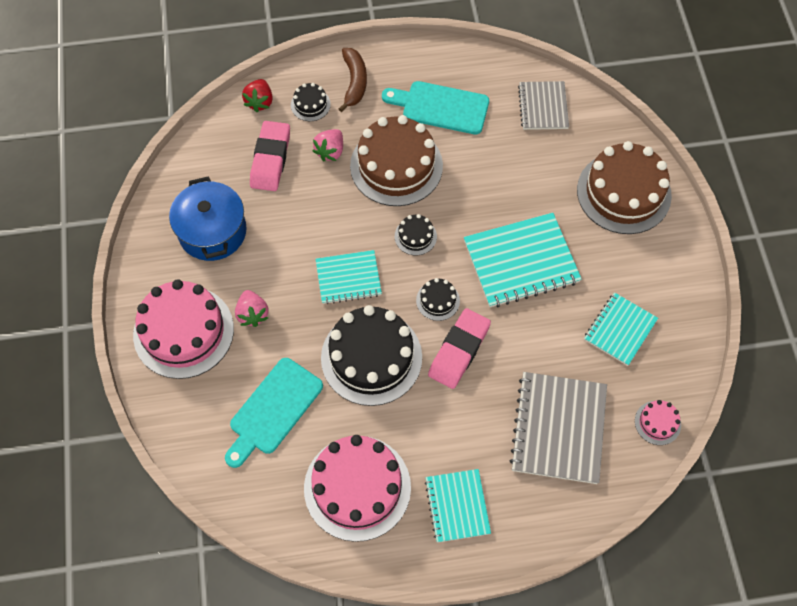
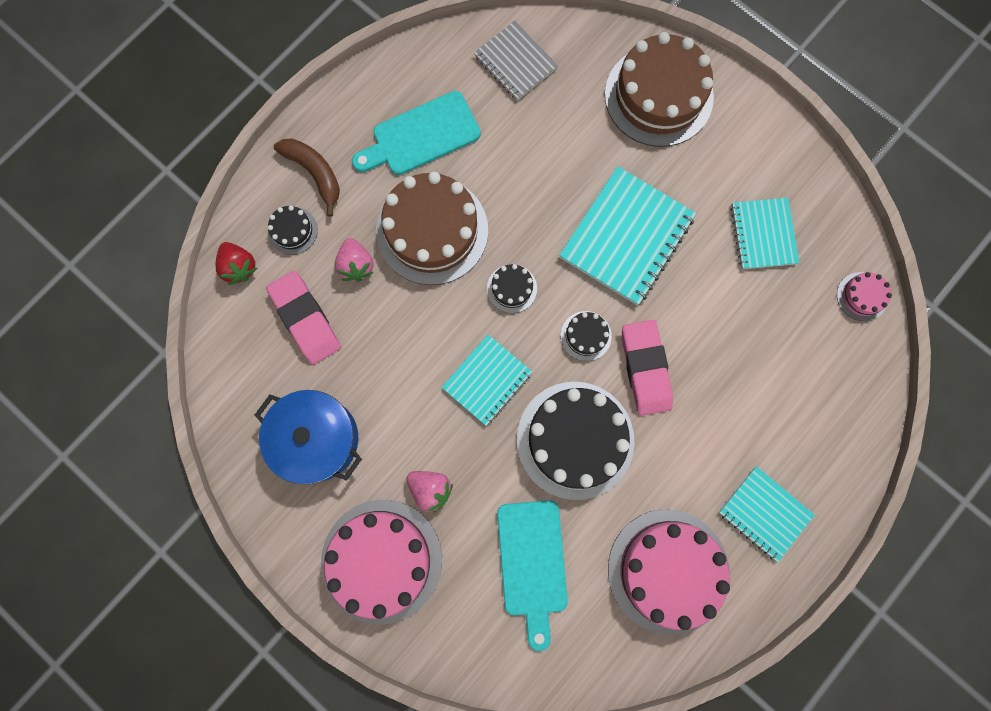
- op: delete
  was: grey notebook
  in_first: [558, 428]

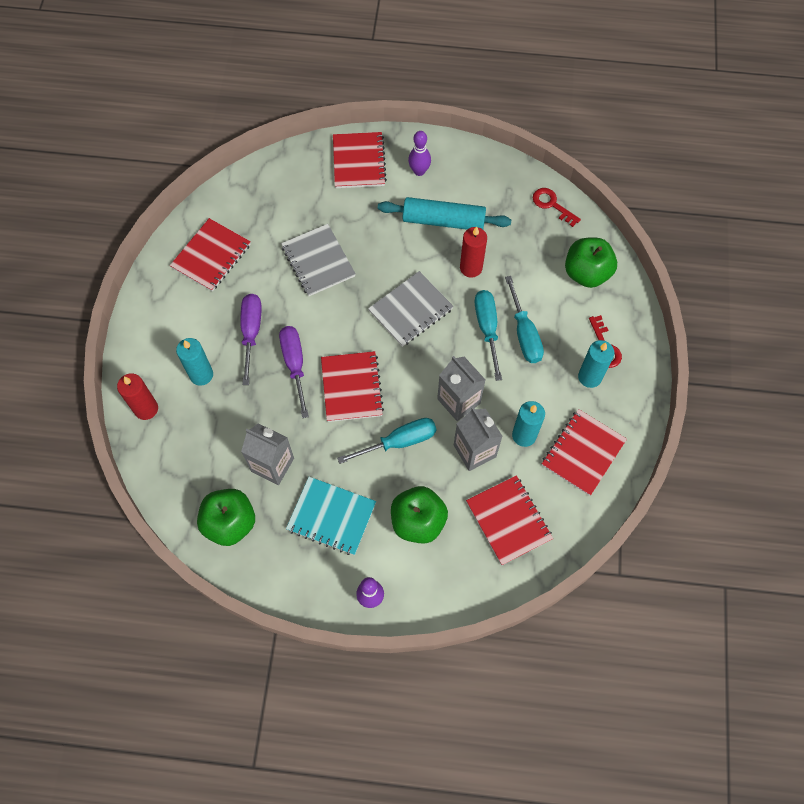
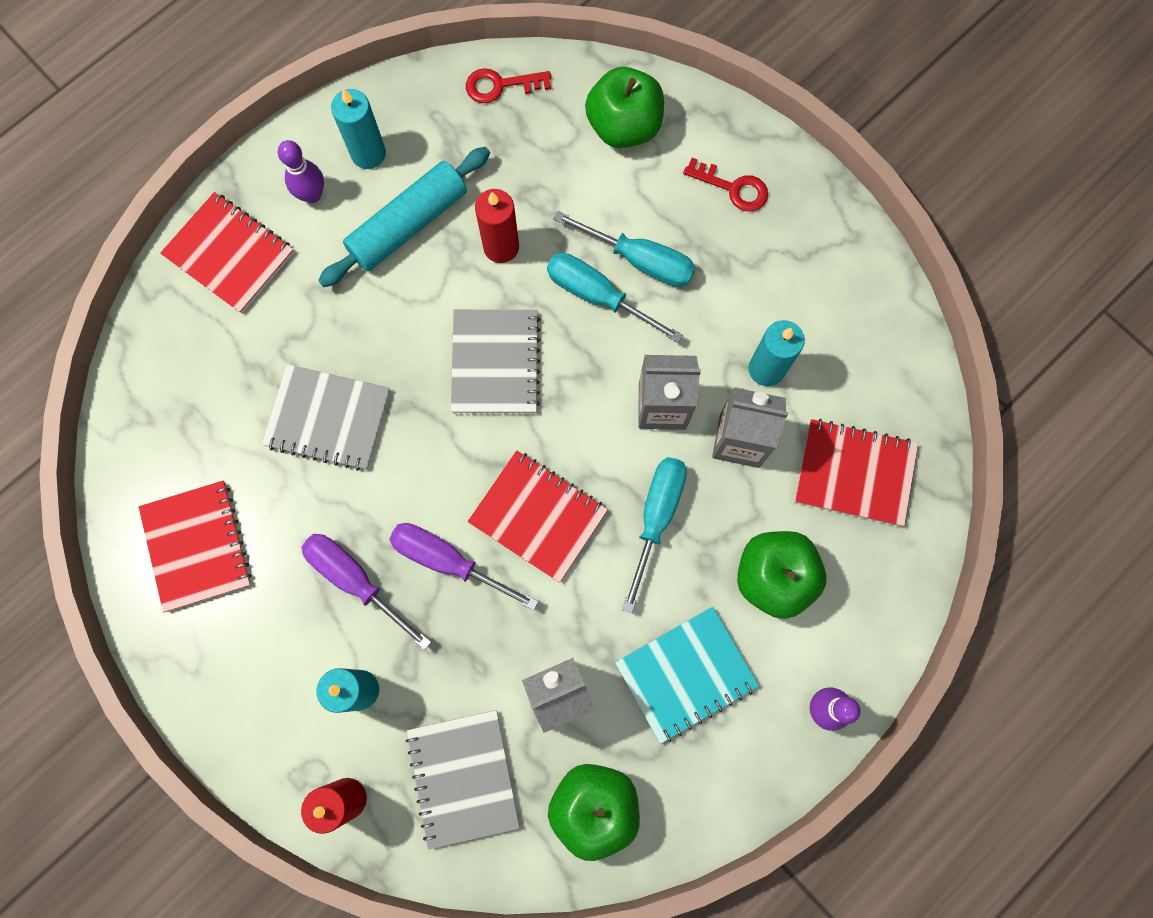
- op: move
  was: turquoise candle
  in_first: [589, 377]
  in_second: [368, 153]
- op: insert
  now: grey notebook
  in_second: [463, 778]
- op: delete
  was: red notebook
  in_first: [583, 453]

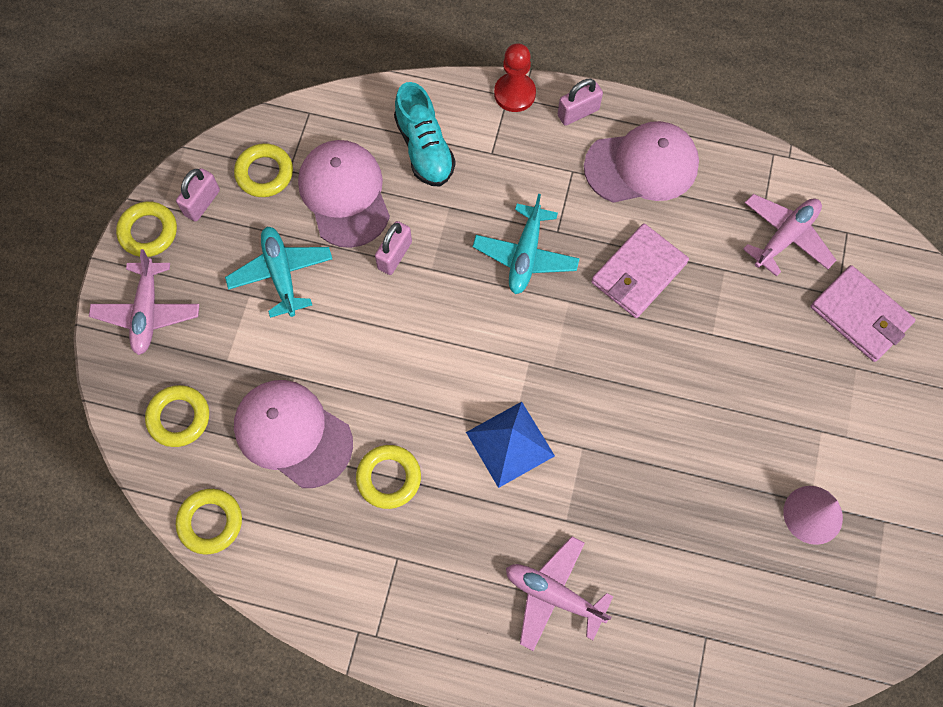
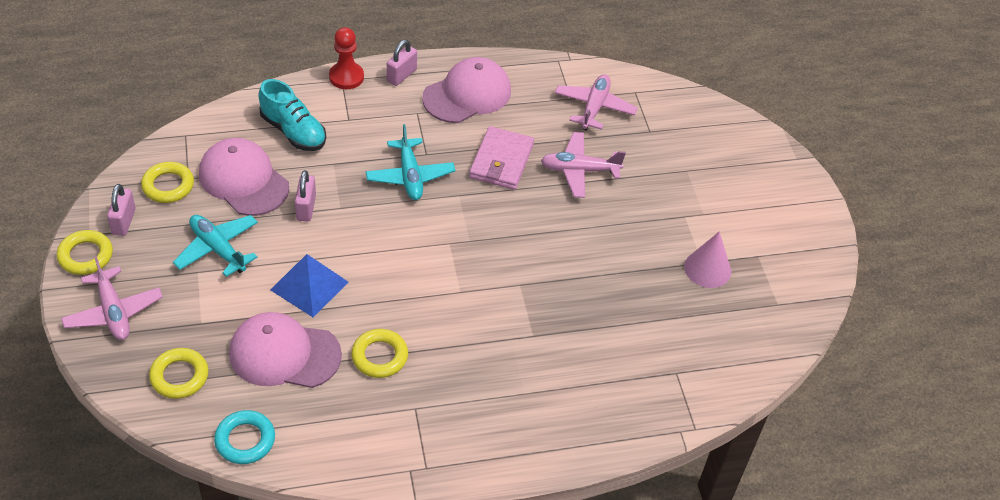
- op: recolor
  was: yellow ring
  now: turquoise ring
  in_first: [210, 522]
  in_second: [245, 440]
- op: move
  was: blue pyramid
  in_first: [510, 443]
  in_second: [309, 285]
- op: move
  was: pink plane
  in_first: [553, 595]
  in_second: [579, 170]
- op: delete
  was: pink wallet
  in_first: [860, 315]

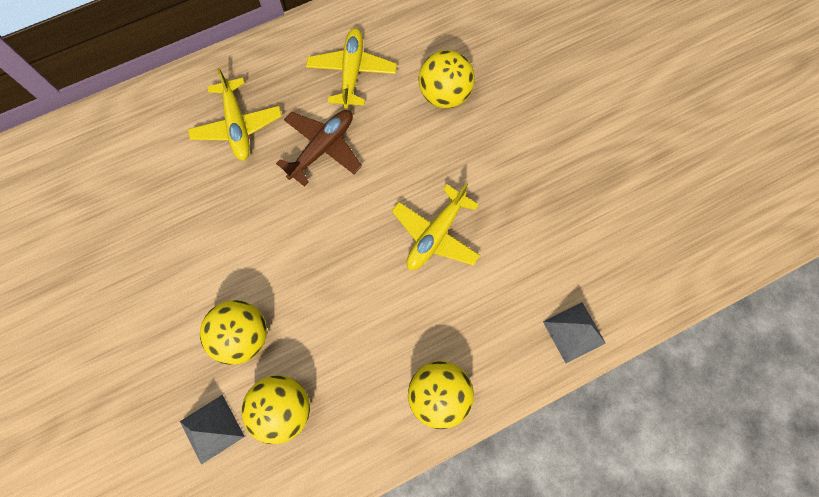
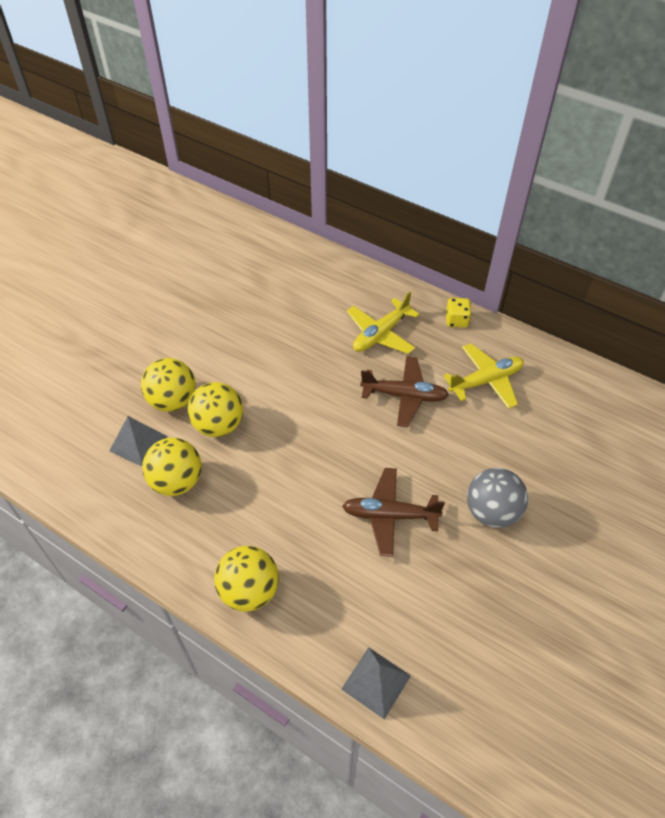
- op: move
  was: yellow ball
  in_first: [444, 94]
  in_second: [173, 401]
- op: recolor
  was: yellow plane
  now: brown plane
  in_first: [436, 234]
  in_second: [389, 515]
- op: insert
  now: yellow dice
  in_second: [456, 320]
- op: insert
  now: grey ball
  in_second: [491, 512]

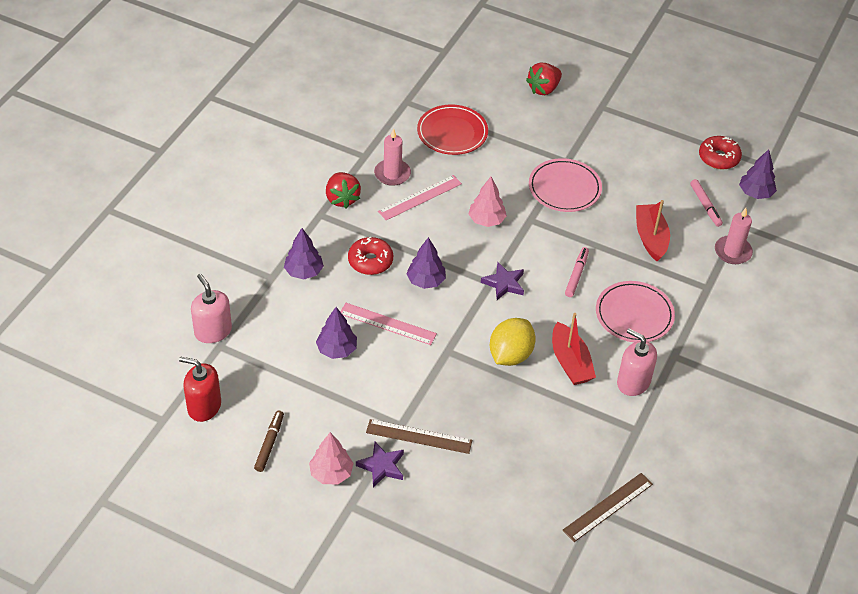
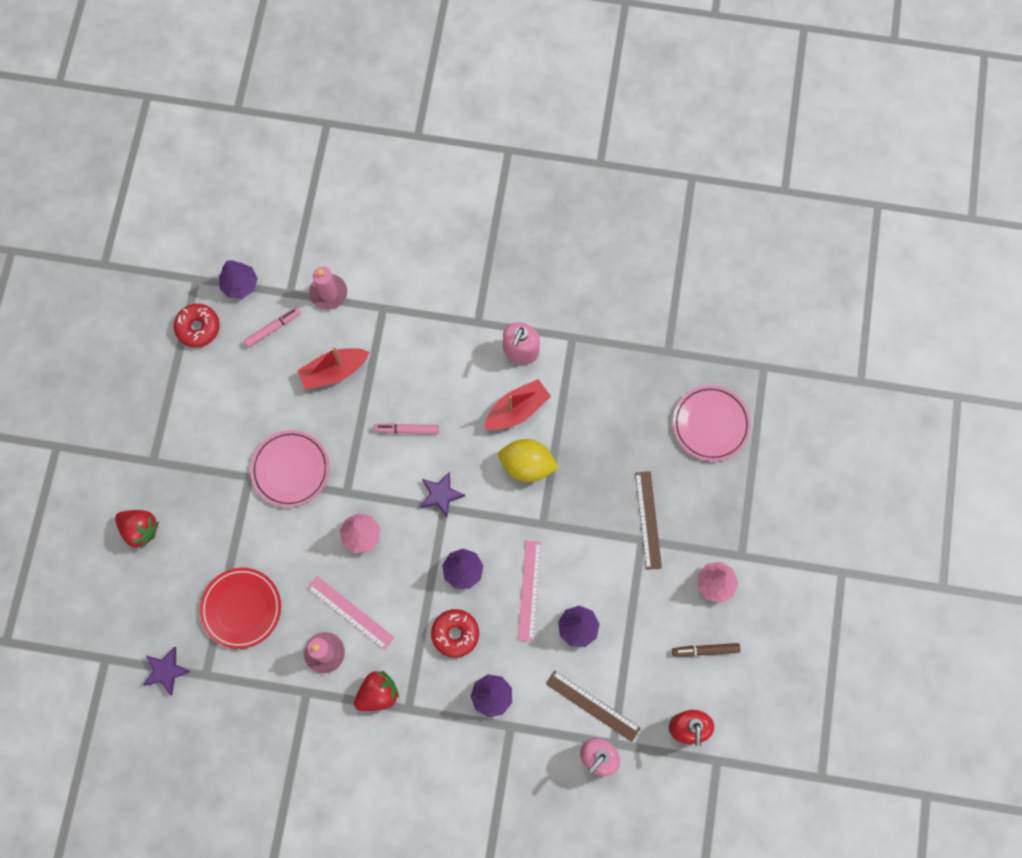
- op: move
  was: purple star
  in_first: [382, 466]
  in_second: [166, 671]
- op: move
  was: brown ruler
  in_first: [608, 507]
  in_second: [592, 706]
- op: move
  was: pink plate
  in_first: [634, 315]
  in_second: [711, 424]

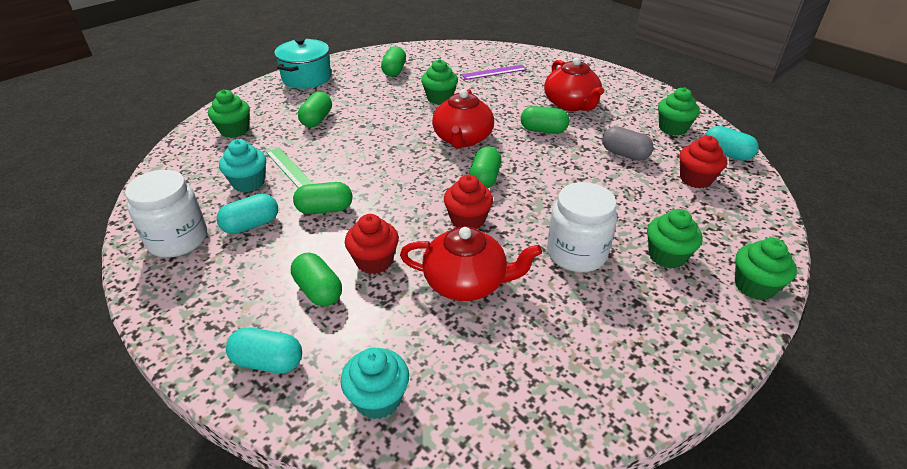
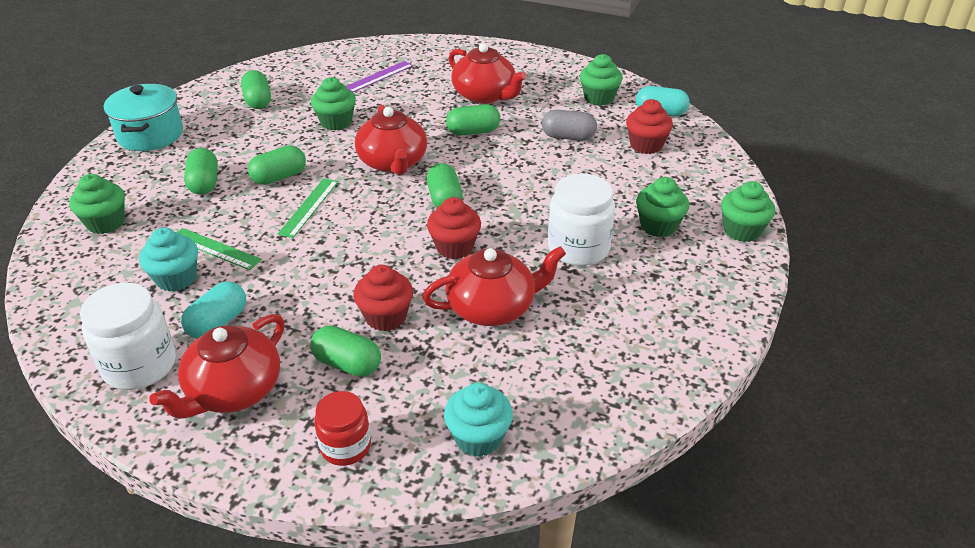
- op: insert
  now: red teapot
  in_second: [233, 390]
- op: move
  was: green capsule
  in_first: [325, 209]
  in_second: [279, 177]
- op: insert
  now: green ruler
  in_second: [309, 207]
- op: replace
  was: turquoise capsule
  now: red jar
  in_first: [268, 362]
  in_second: [345, 446]

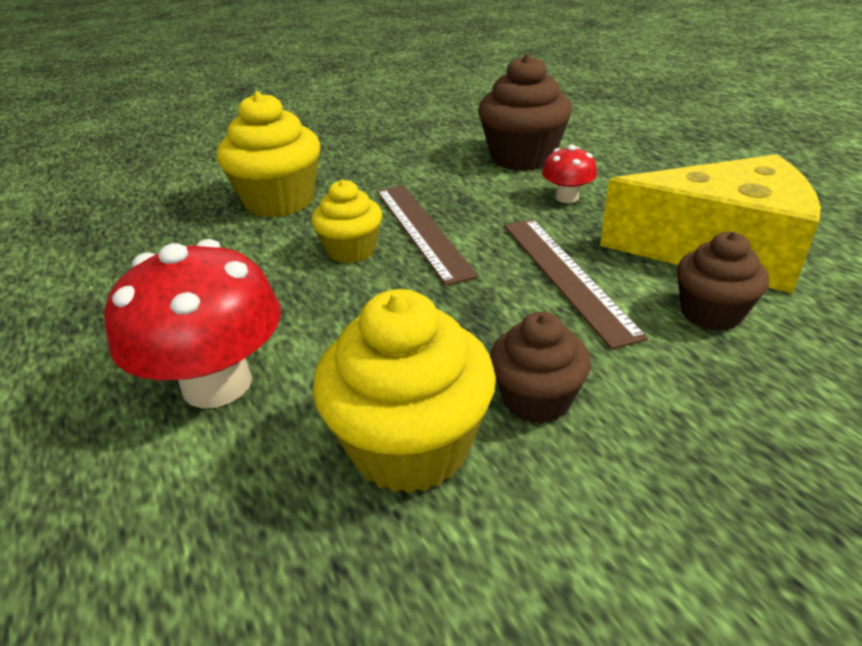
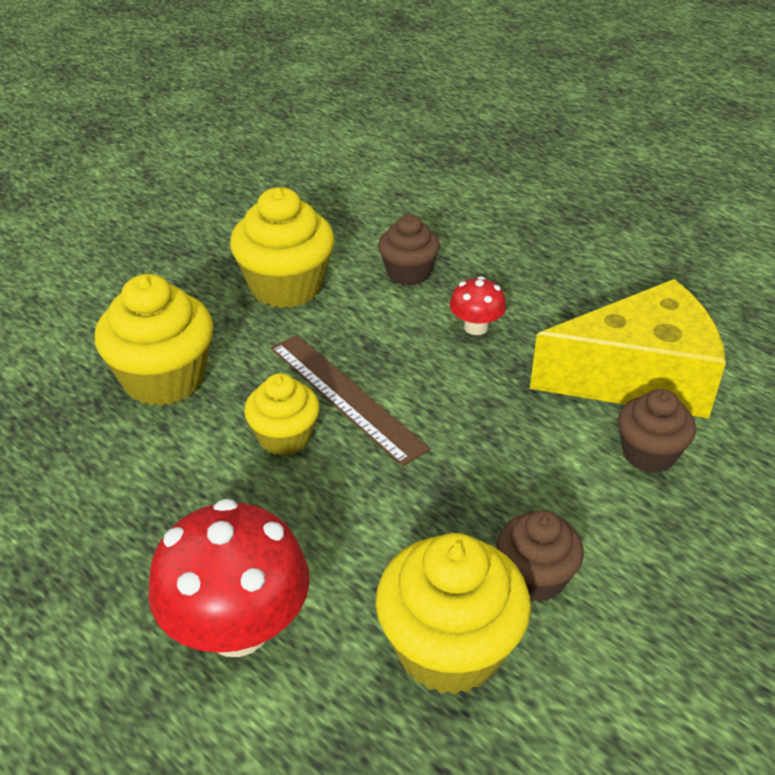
- op: insert
  now: yellow cupcake
  in_second: [286, 286]
- op: resize
  was: brown cupcake
  in_first: [522, 158]
  in_second: [408, 273]
  ratio: 0.61
- op: delete
  was: brown ruler
  in_first: [566, 275]

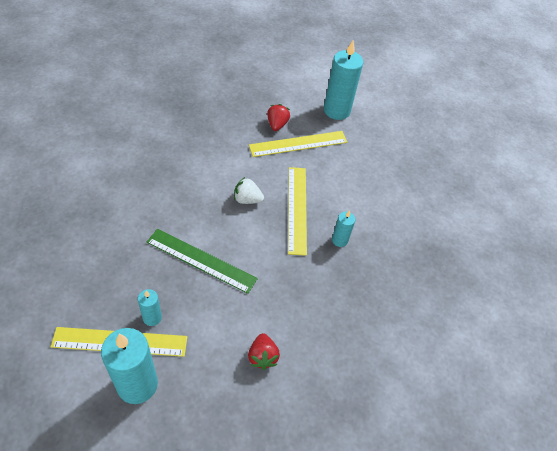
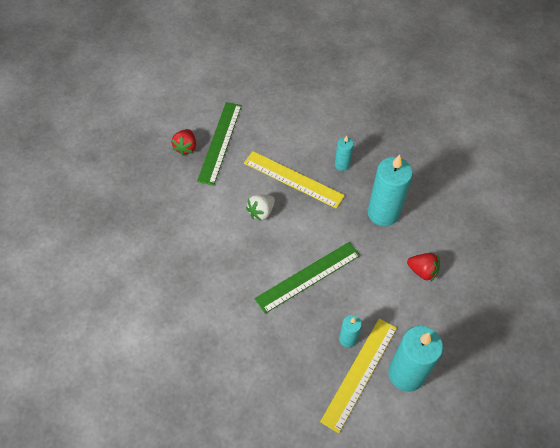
- op: rotate
  was: red strawberry
  in_first: [277, 124]
  in_second: [186, 147]
  clockwise: -120
- op: recolor
  was: yellow ruler
  now: green ruler
  in_first: [298, 144]
  in_second: [220, 142]
- op: move
  was: turquoise candle
  in_first: [336, 110]
  in_second: [383, 213]

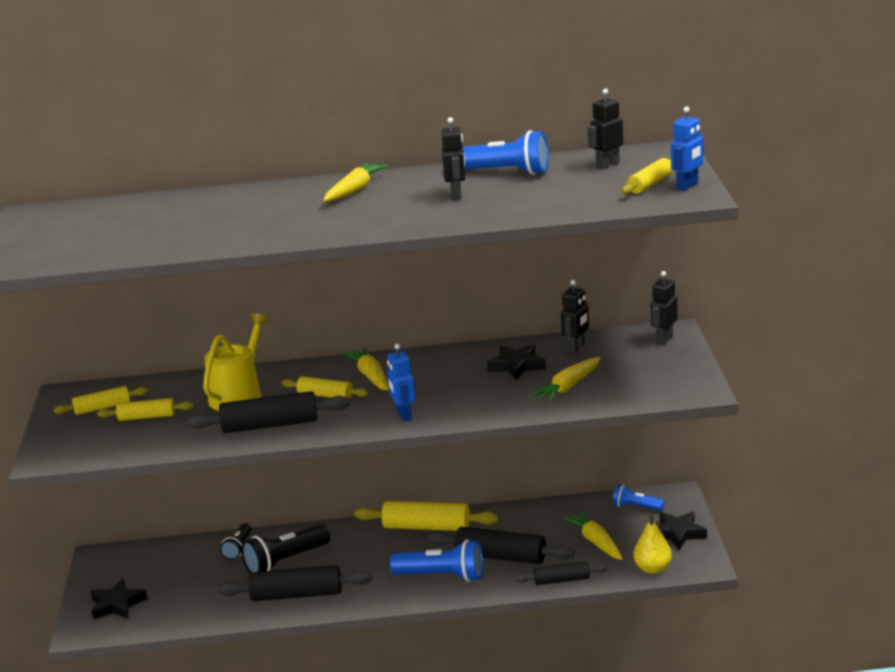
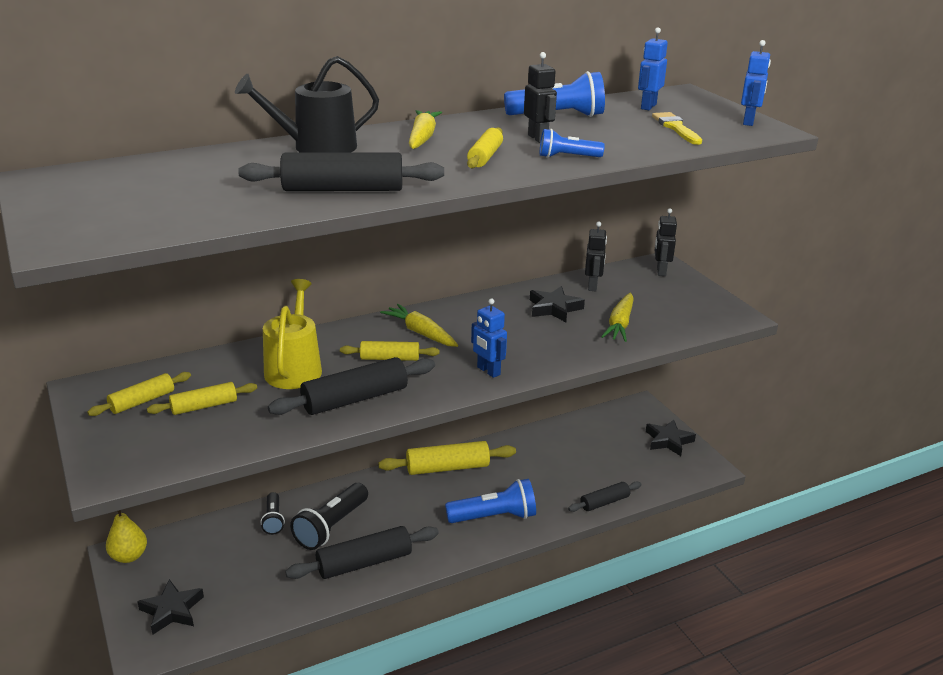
- op: move
  was: yellow pear
  in_first: [652, 568]
  in_second: [129, 556]
- op: insert
  now: black watering can
  in_second: [317, 147]
- op: move
  was: black rolling pin
  in_first: [501, 557]
  in_second: [343, 189]
- op: move
  was: yellow rolling pin
  in_first: [650, 184]
  in_second: [485, 157]
- op: move
  was: blue flashlight
  in_first: [636, 507]
  in_second: [567, 157]
- op: recolor
  was: black robot
  now: blue robot
  in_first: [607, 165]
  in_second: [648, 106]
- op: insert
  now: yellow brush
  in_second: [676, 128]
- op: delete
  was: yellow carrot
  in_first: [595, 542]

